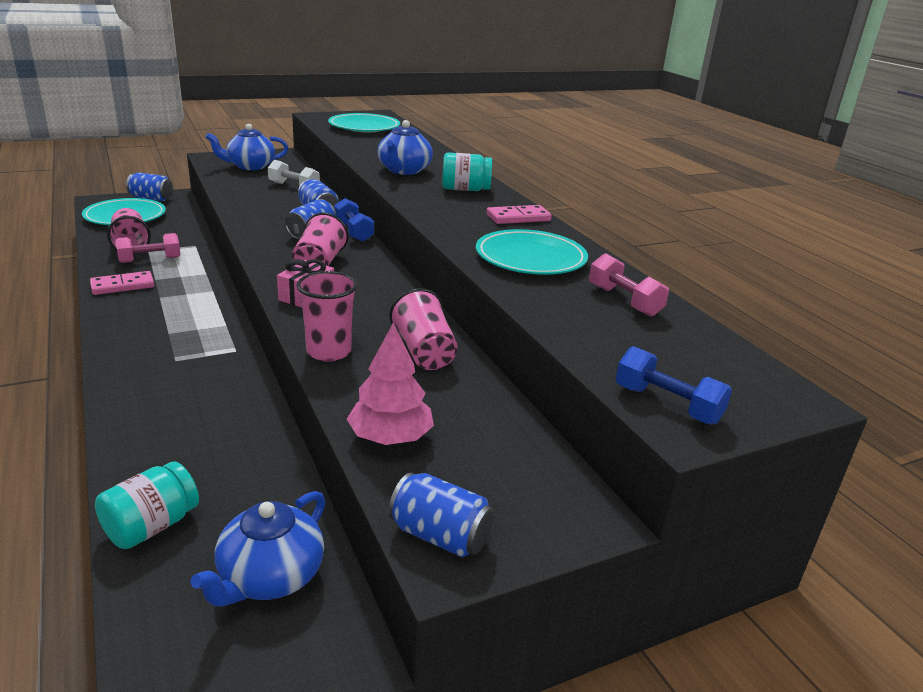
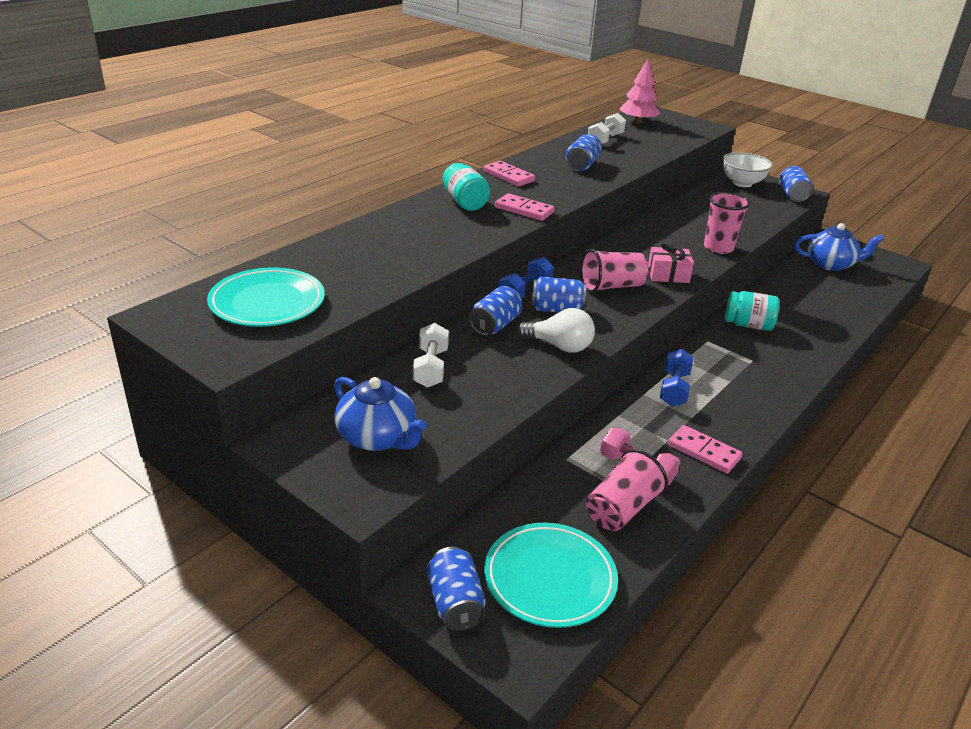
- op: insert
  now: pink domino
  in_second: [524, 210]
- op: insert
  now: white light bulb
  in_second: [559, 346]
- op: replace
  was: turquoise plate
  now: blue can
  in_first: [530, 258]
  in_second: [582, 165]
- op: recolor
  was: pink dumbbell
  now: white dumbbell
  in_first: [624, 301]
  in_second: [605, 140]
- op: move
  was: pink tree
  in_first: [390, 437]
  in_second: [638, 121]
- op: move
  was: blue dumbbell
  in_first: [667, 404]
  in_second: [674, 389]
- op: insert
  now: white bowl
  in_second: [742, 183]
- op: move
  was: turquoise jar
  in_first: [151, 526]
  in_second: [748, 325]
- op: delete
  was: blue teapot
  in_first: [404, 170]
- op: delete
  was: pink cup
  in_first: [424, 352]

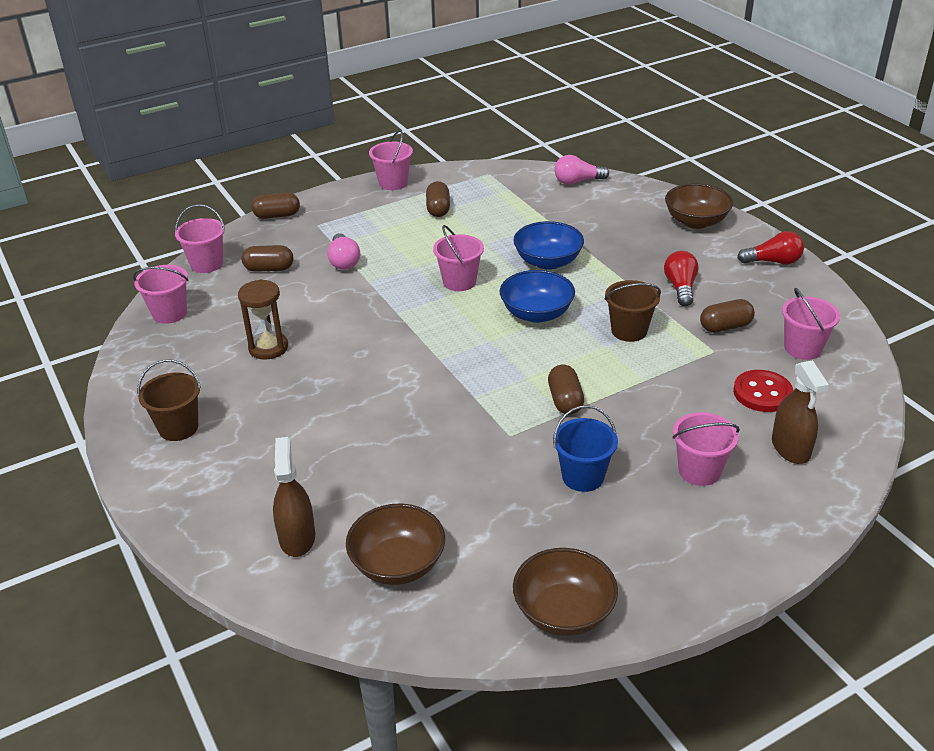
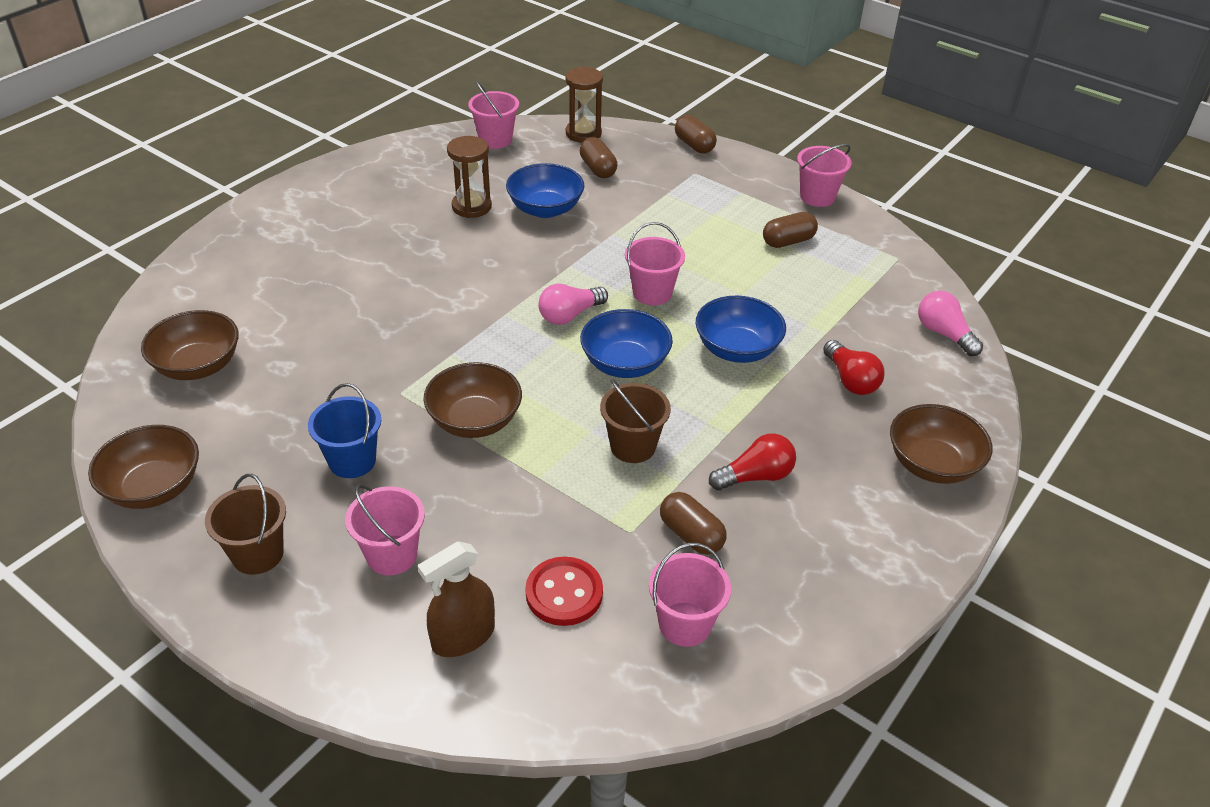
- op: move
  was: brown bucket
  in_first: [178, 427]
  in_second: [257, 554]
- op: replace
  was: brown capsule
  now: brown bowl
  in_first: [565, 400]
  in_second: [475, 421]
- op: insert
  now: blue bowl
  in_second: [545, 209]
- op: move
  was: pink light bulb
  in_first: [344, 261]
  in_second: [570, 315]
- op: replace
  was: pink bucket
  now: brown hourglass
  in_first: [206, 264]
  in_second: [583, 133]
- op: move
  was: red light bulb
  in_first: [773, 262]
  in_second: [850, 380]
- op: delete
  was: brown spray bottle
  in_first: [297, 537]

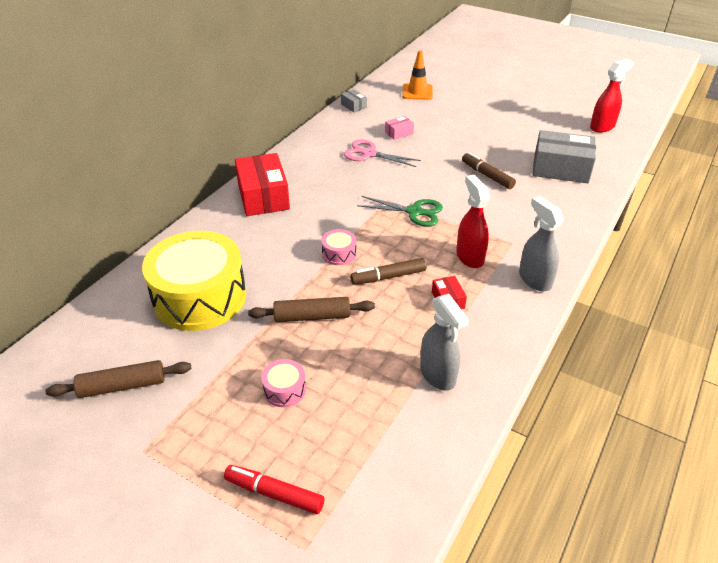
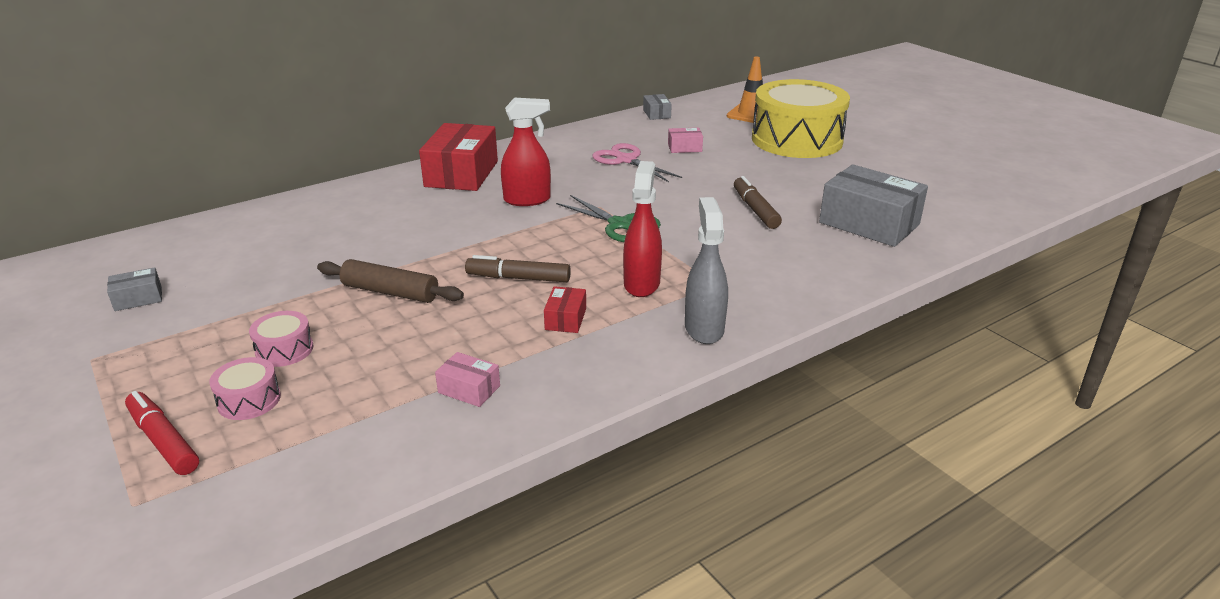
- op: replace
  was: brown rolling pin
  now: grey box
  in_first: [123, 386]
  in_second: [138, 298]
- op: move
  was: pink drum
  in_first: [339, 254]
  in_second: [249, 400]
- op: replace
  was: grey spray bottle
  now: pink box
  in_first: [438, 375]
  in_second: [469, 389]
- op: move
  was: red spray bottle
  in_first: [602, 127]
  in_second: [527, 200]
- op: move
  was: yellow drum
  in_first: [200, 297]
  in_second: [796, 140]

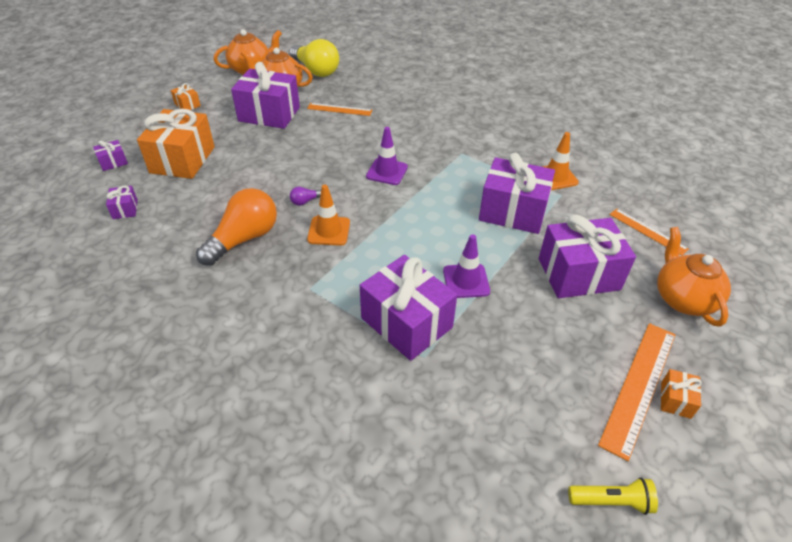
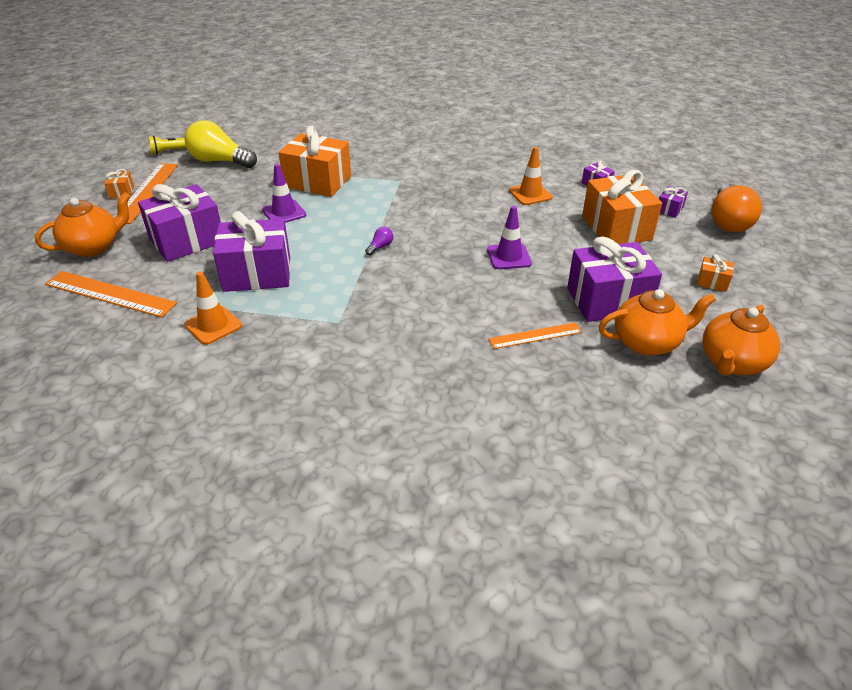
- op: rotate
  was: orange teapot
  in_first: [683, 299]
  in_second: [93, 247]
  clockwise: -90
- op: resize
  was: orange ruler
  in_first: [647, 231]
  in_second: [110, 294]
  ratio: 1.64
- op: move
  was: yellow light bulb
  in_first: [316, 70]
  in_second: [220, 161]
- op: recolor
  was: purple gift
  now: orange gift
  in_first: [406, 322]
  in_second: [317, 182]
- op: move
  was: purple light bulb
  in_first: [305, 201]
  in_second: [380, 247]
- op: move
  was: purple traffic cone
  in_first: [387, 172]
  in_second: [509, 257]
- op: move
  was: orange traffic cone
  in_first: [329, 231]
  in_second: [530, 194]
- op: move
  was: orange light bulb
  in_first: [244, 239]
  in_second: [728, 221]

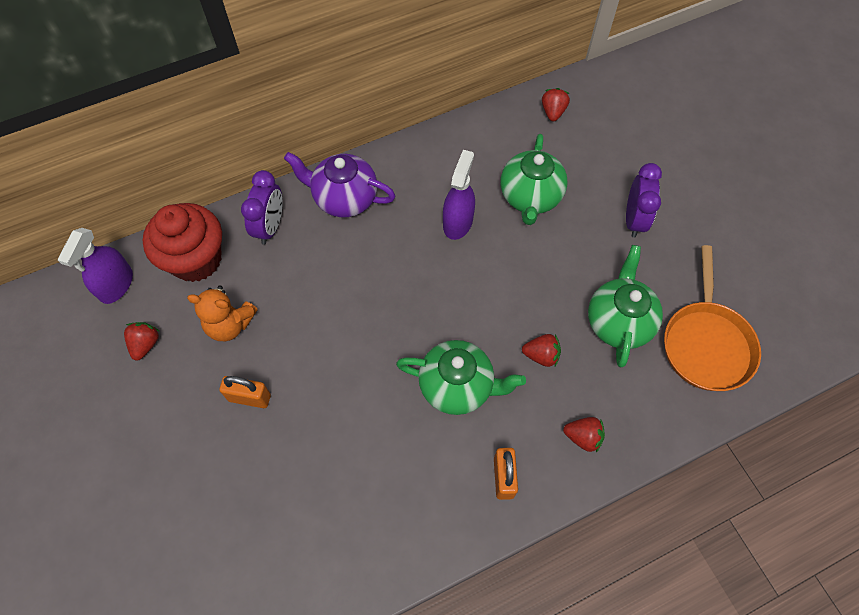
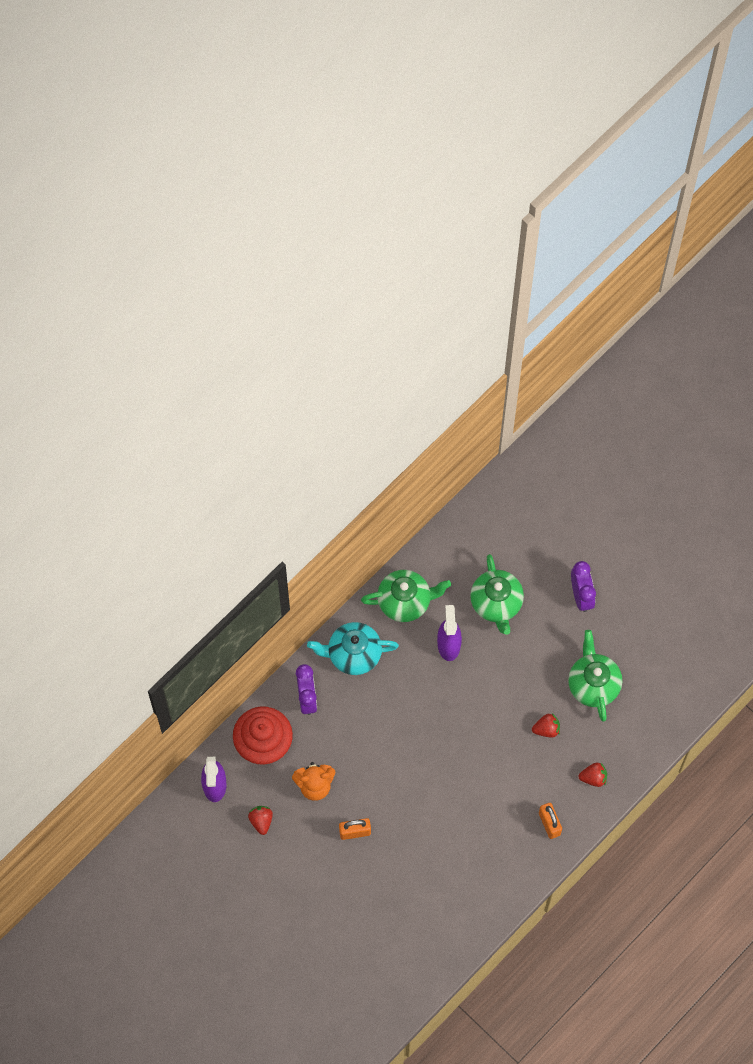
- op: recolor
  was: purple teapot
  now: turquoise teapot
  in_first: [344, 198]
  in_second: [353, 654]
- op: move
  was: green teapot
  in_first: [457, 386]
  in_second: [405, 601]
- op: delete
  was: red strawberry
  in_first: [553, 112]
- op: delete
  was: orange pan
  in_first: [706, 343]

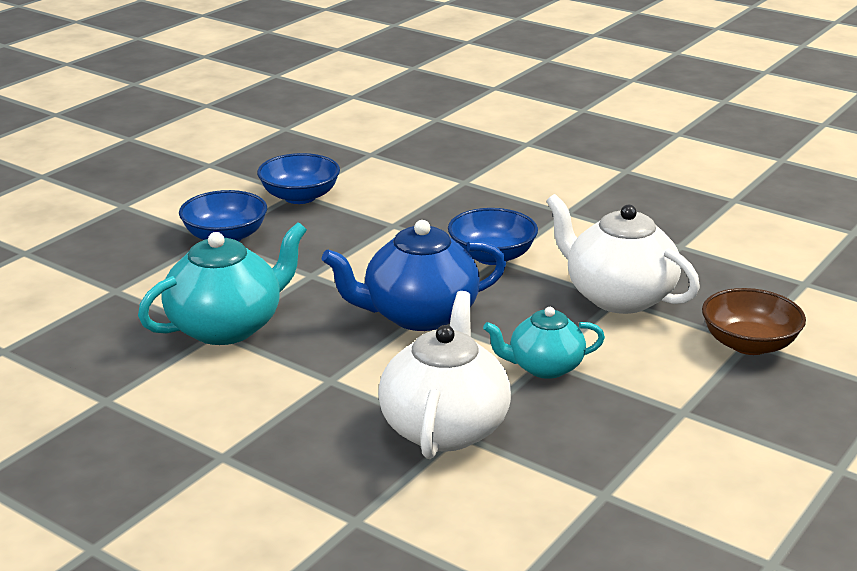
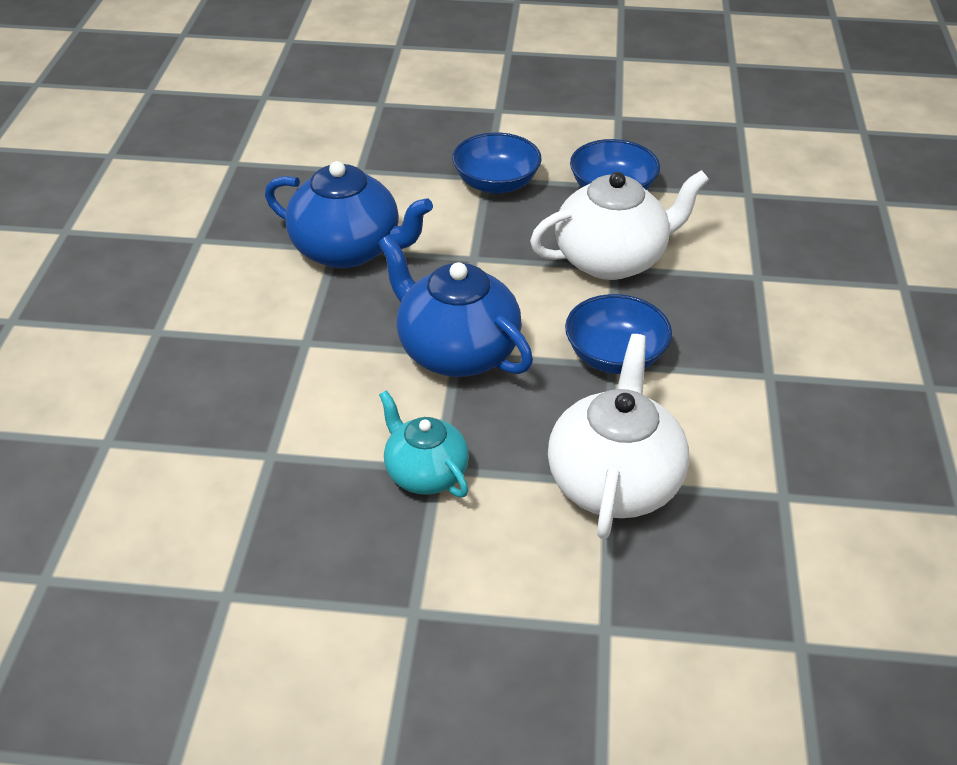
- op: recolor
  was: turquoise teapot
  now: blue teapot
  in_first: [227, 327]
  in_second: [348, 250]
- op: move
  was: white teapot
  in_first: [445, 427]
  in_second: [612, 259]
- op: delete
  was: brown bowl
  in_first: [749, 344]

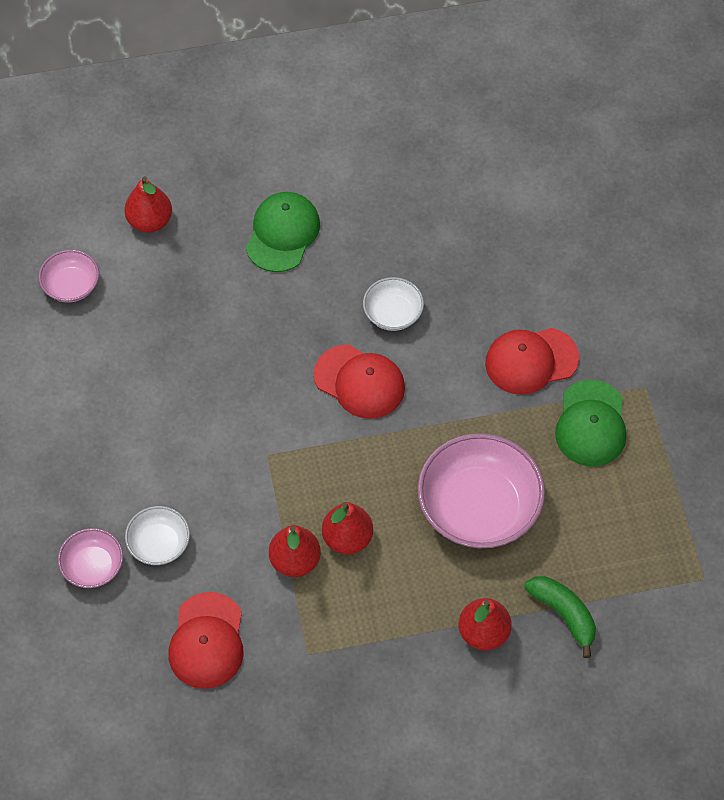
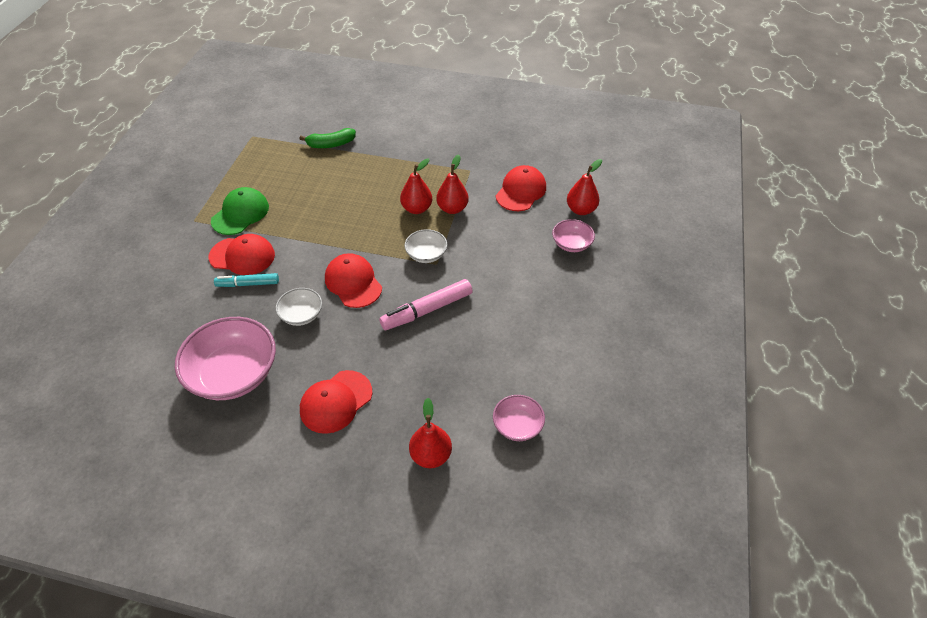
- op: move
  was: pink bowl
  in_first: [479, 508]
  in_second: [234, 374]
- op: insert
  now: turquoise marker
  in_second: [248, 284]
- op: rotate
  was: green banana
  in_first: [564, 614]
  in_second: [331, 144]
  clockwise: -90
- op: recolor
  was: green cap
  now: red cap
  in_first: [282, 233]
  in_second: [336, 401]
- op: insert
  now: pink marker
  in_second: [427, 310]
- op: move
  was: white bowl
  in_first: [159, 544]
  in_second: [426, 254]
- op: move
  was: red pear
  in_first: [483, 633]
  in_second: [581, 210]

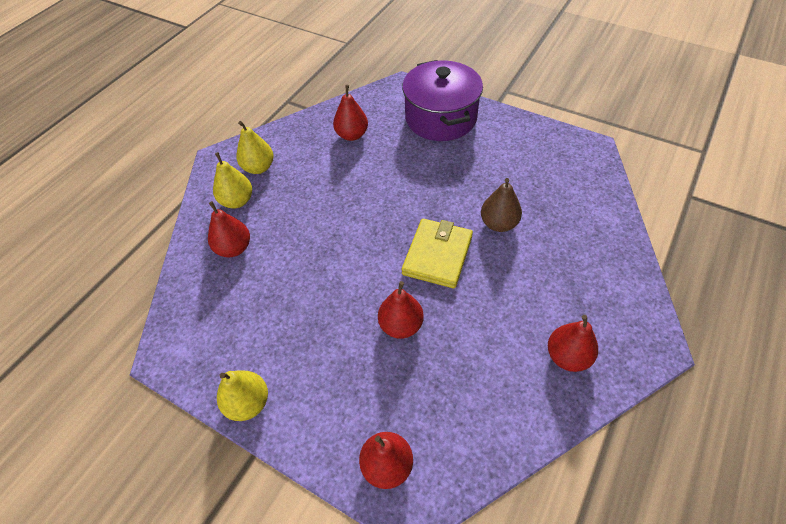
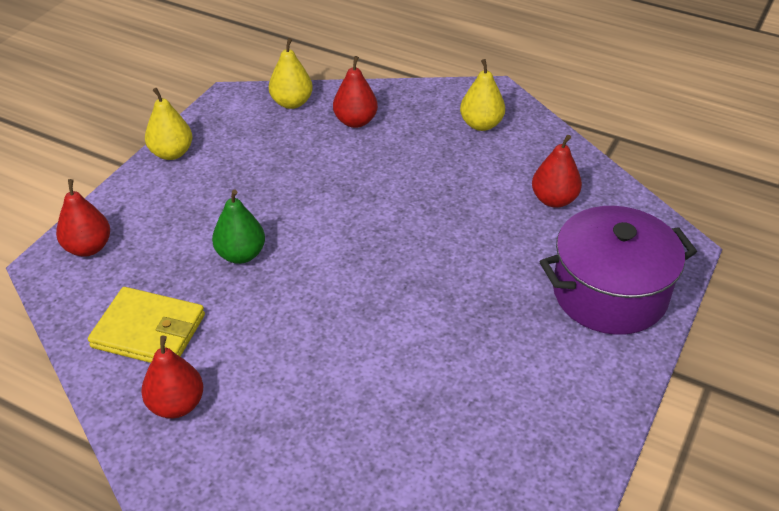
- op: move
  was: yellow wallet
  in_first: [437, 255]
  in_second: [148, 331]
- op: recolor
  was: red pear
  now: green pear
  in_first: [401, 325]
  in_second: [241, 254]
- op: move
  was: yellow pear
  in_first: [237, 201]
  in_second: [292, 103]
- op: delete
  was: brown pear
  in_first: [498, 223]

